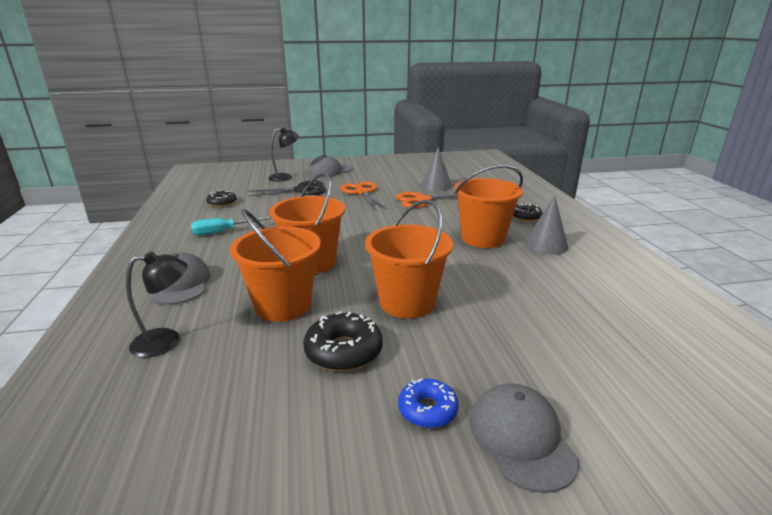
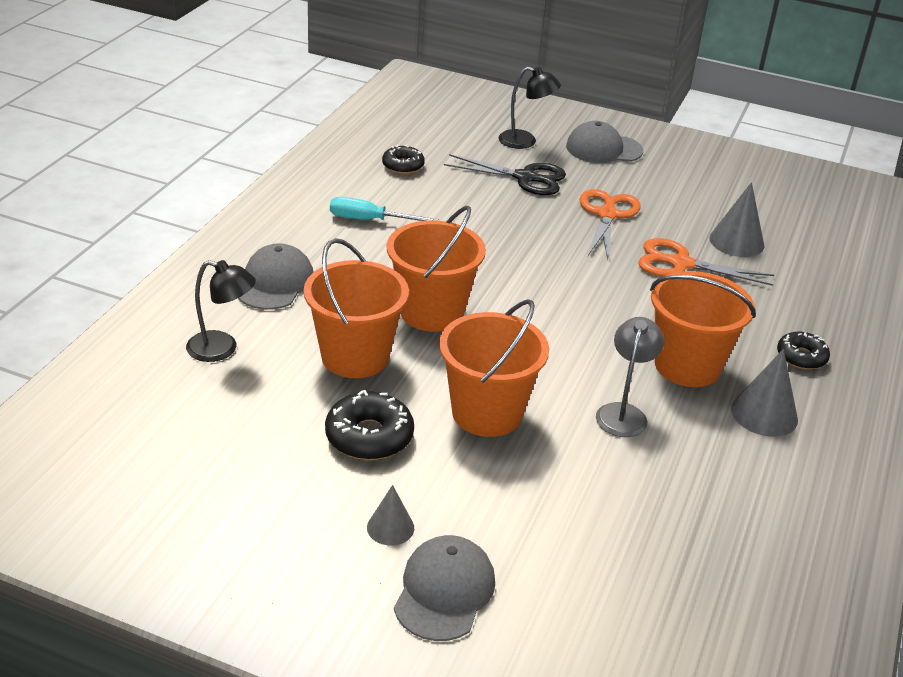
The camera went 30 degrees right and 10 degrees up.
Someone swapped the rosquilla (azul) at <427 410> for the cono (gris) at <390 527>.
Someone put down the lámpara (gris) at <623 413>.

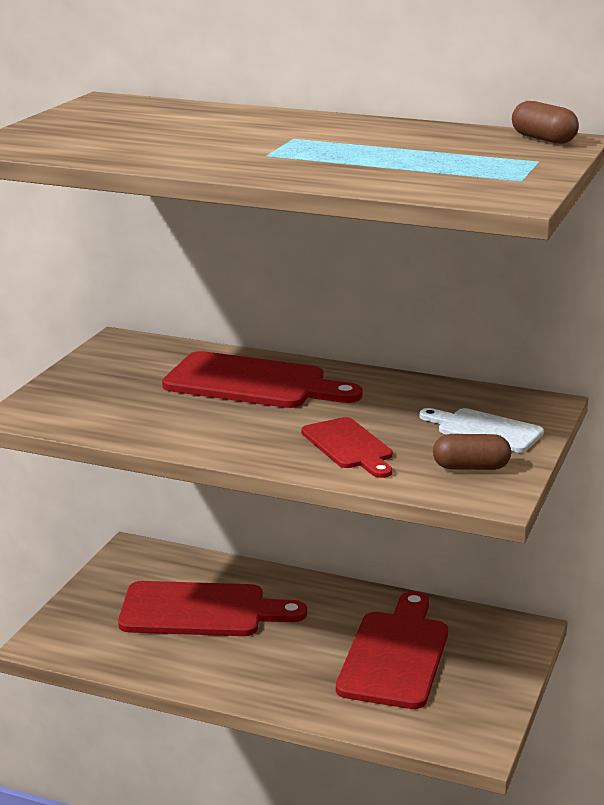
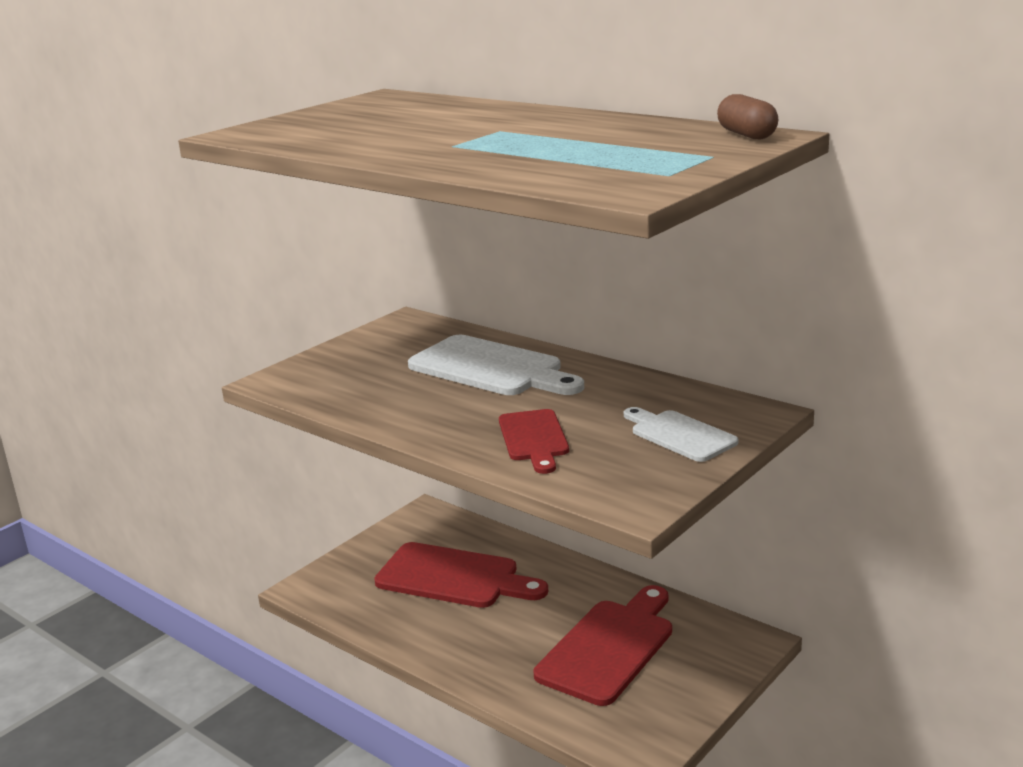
The camera went 20 degrees right and 0 degrees up.
Someone repainted the tabla de cortar (rojo) at <252 383>, which became the tabla de cortar (blanco) at <491 368>.
Someone took away the cápsula (marrón) at <471 467>.

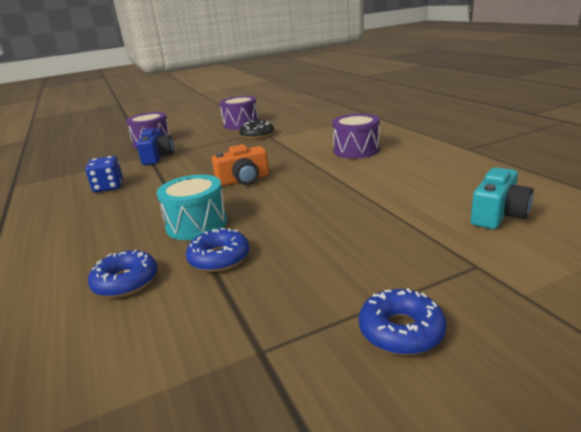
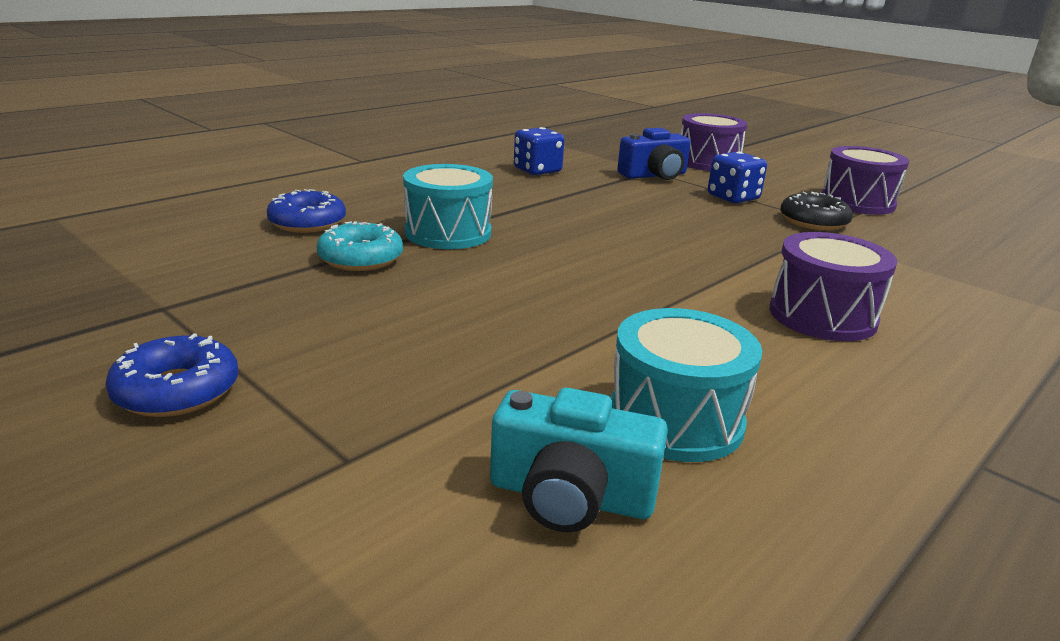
The camera went 65 degrees right and 0 degrees up.
Someone repainted the rosquilla (azul) at <219 258>, which became the rosquilla (turquesa) at <360 258>.
Someone took away the cámara (naranja) at <244 180>.
Someone put down the tambor (turquesa) at <675 420>.
Someone put down the dado (azul) at <733 197>.

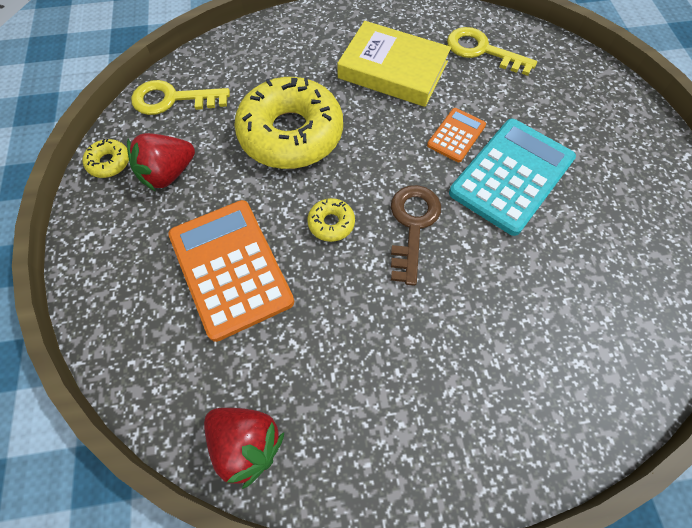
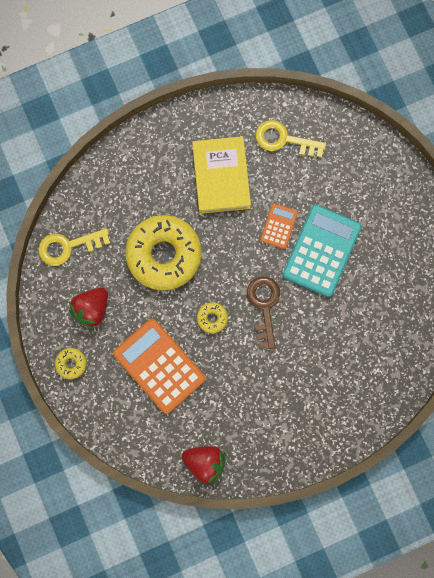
The camera went 15 degrees left and 15 degrees up.
Someone carried the rosquilla (amarillo) from <109 163> to <71 364>.
Someone rotated the libro (amarillo) at <393 70> by 75 degrees clockwise.

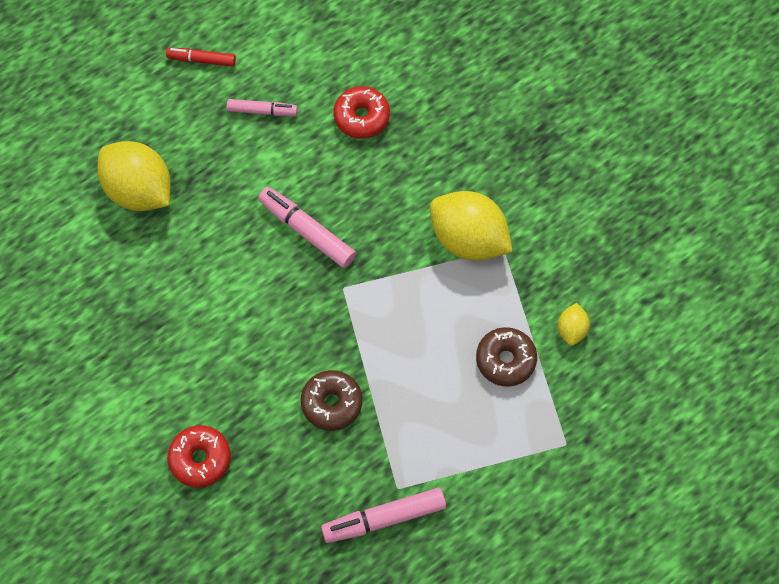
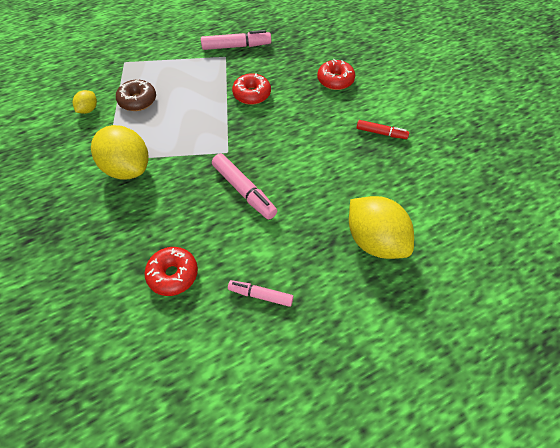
The camera went 170 degrees left and 10 degrees down.
Someone carried the rotulador (rojo) from <201 60> to <381 133>.
Someone repainted the rosquilla (marrón) at <332 403>, which became the rosquilla (rojo) at <252 94>.

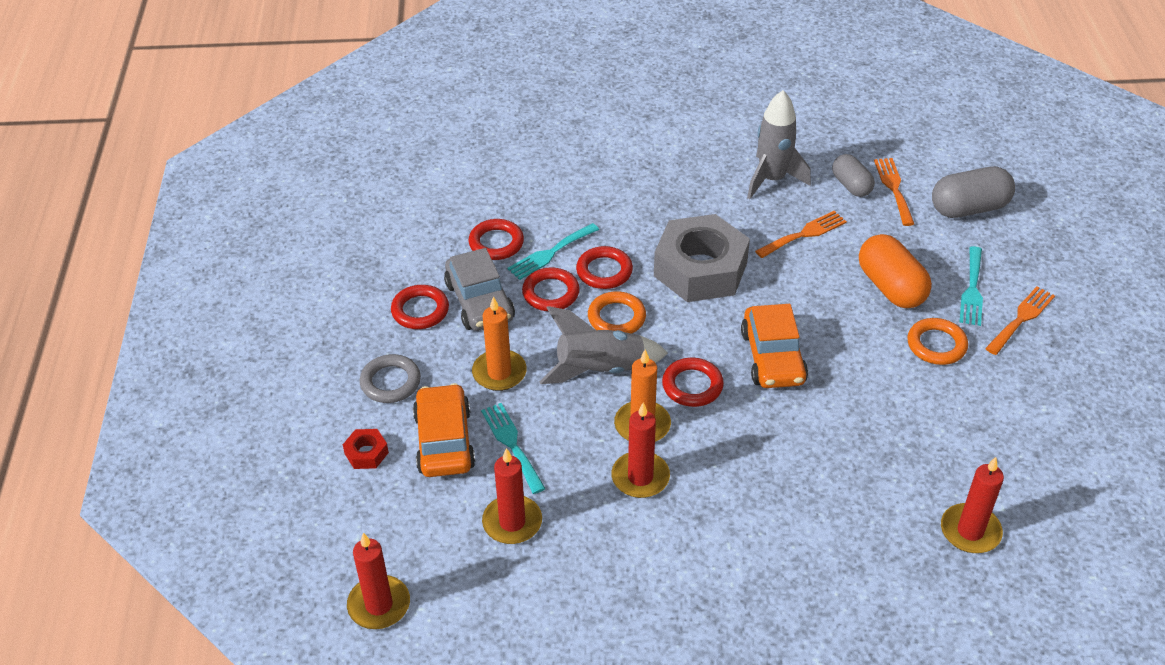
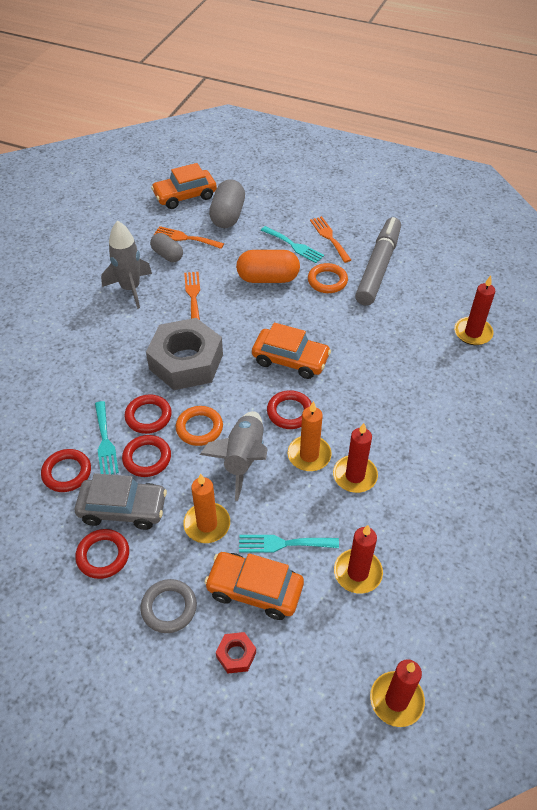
The camera went 65 degrees left and 5 degrees up.
Someone rotated the cápsula (gris) at <851 185> by 45 degrees clockwise.
Someone put down the coche (naranja) at <185 196>.
Someone put down the rotulador (gris) at <378 267>.

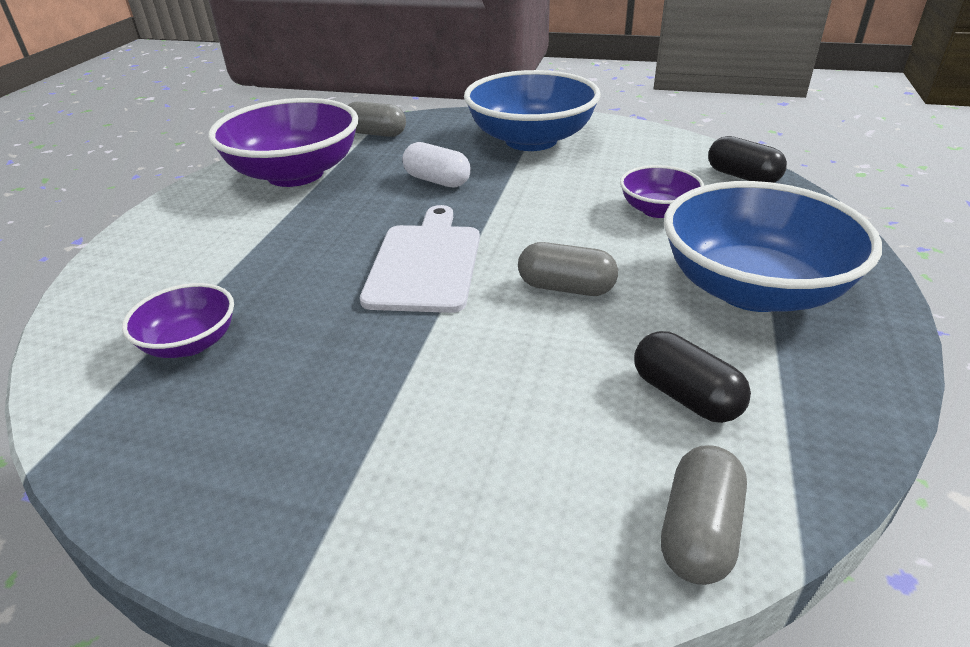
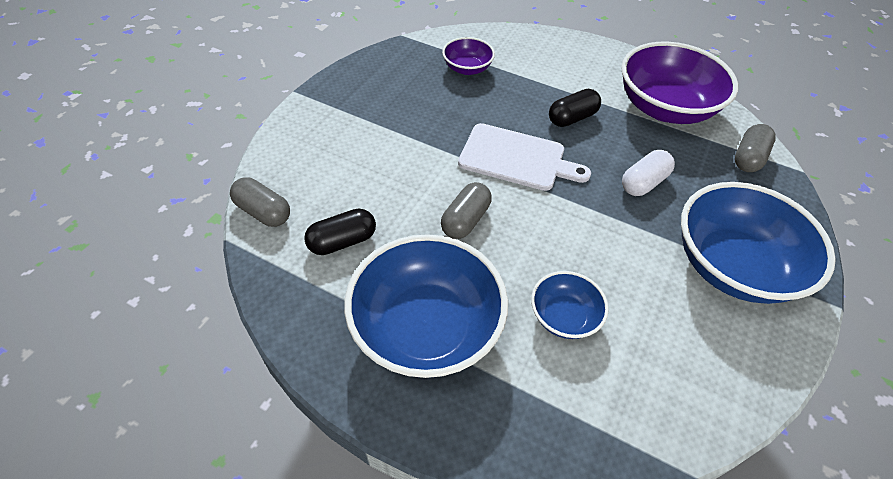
The camera went 100 degrees right and 15 degrees up.
Someone repainted the cuenco (morado) at <657 210>, which became the cuenco (azul) at <564 316>.
Someone carried the cápsula (negro) from <742 177> to <572 118>.

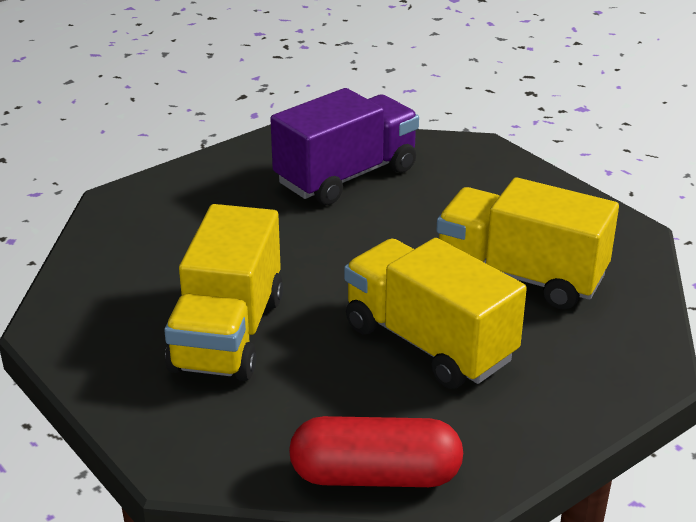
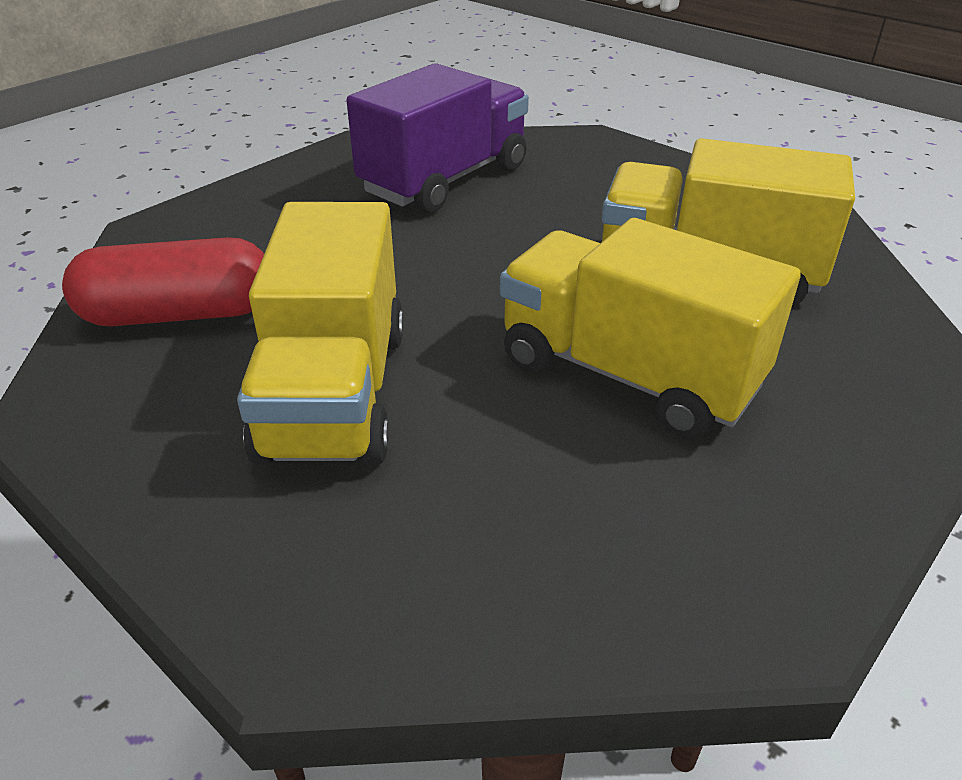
The camera went 10 degrees left and 5 degrees up.
Someone carried the cápsula (rojo) from <375 476> to <179 314>.

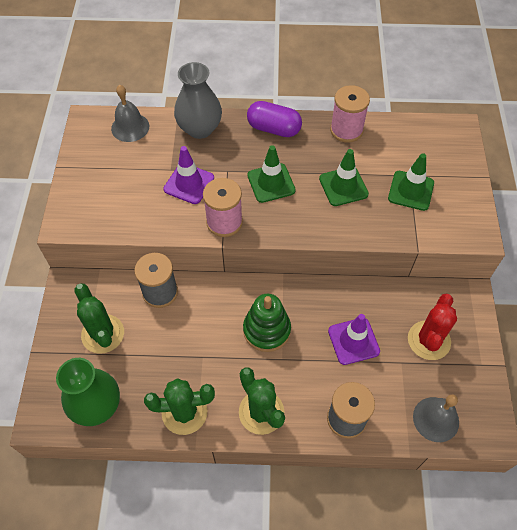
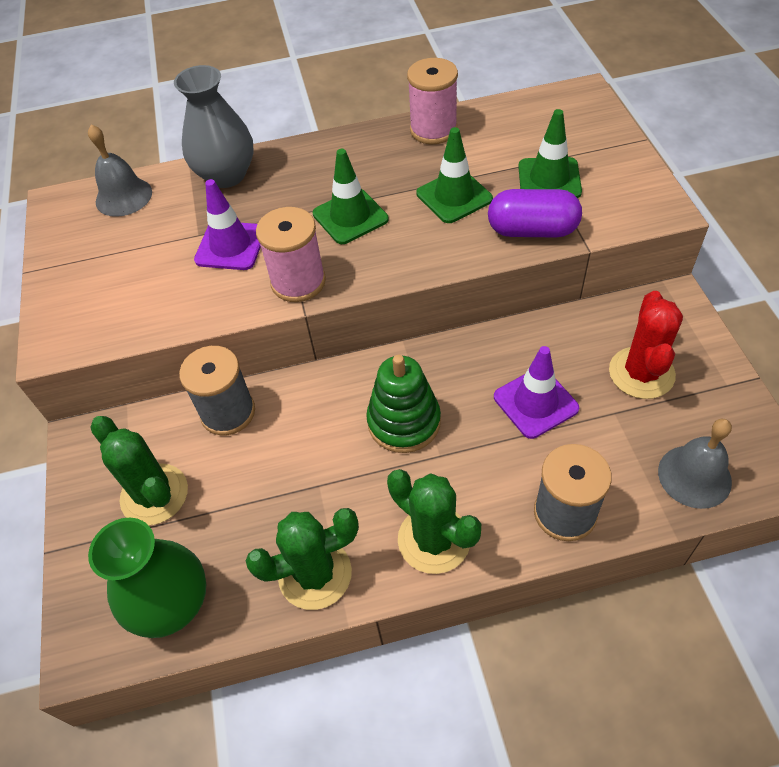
The camera went 10 degrees left and 5 degrees down.
Someone carried the cápsula (morado) from <274 129> to <532 230>.

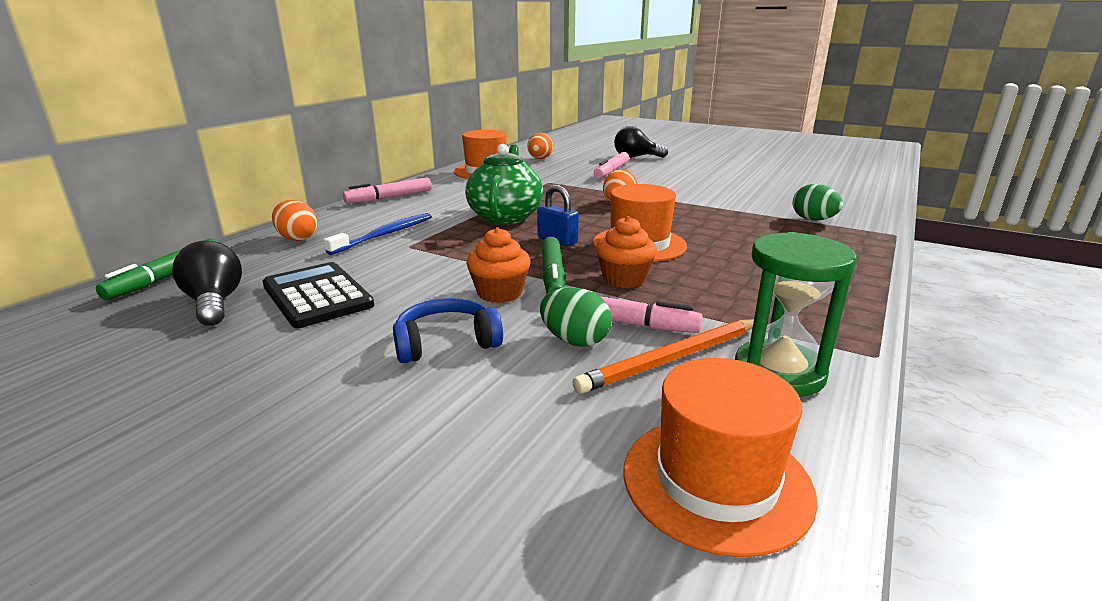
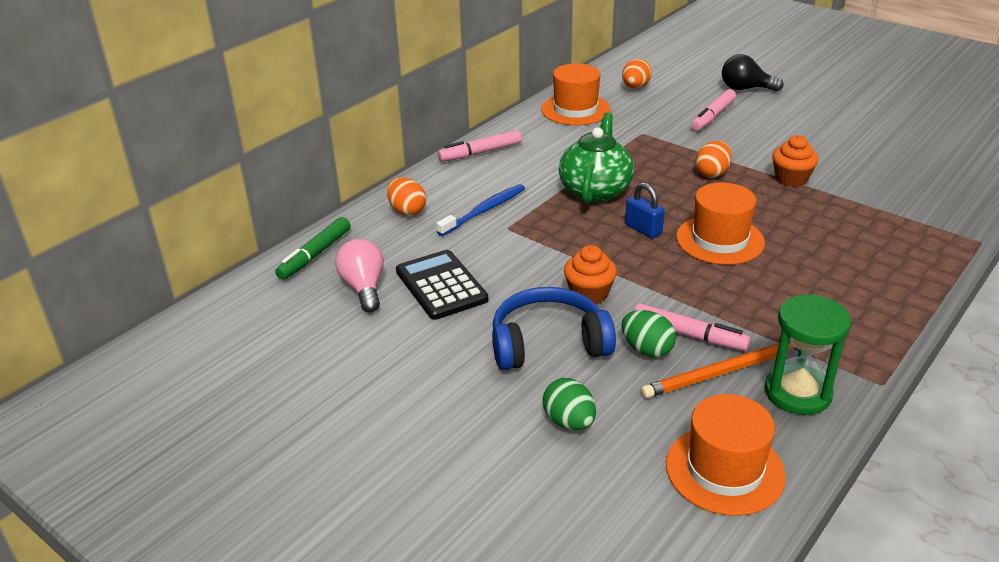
The camera went 10 degrees right and 10 degrees up.
Someone repainted the bombilla (negro) at <215 303>, which became the bombilla (rosa) at <364 288>.
Someone scaled the auriculares (azul) at <446 343> by 1.51.
Someone took away the rotulador (verde) at <553 276>.
Someone carried the magdalena (naranja) from <624 279> to <791 179>.
Someone carried the huevo (verde) from <813 220> to <569 422>.

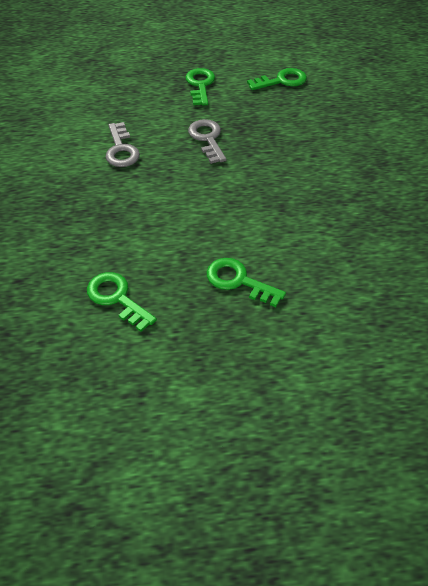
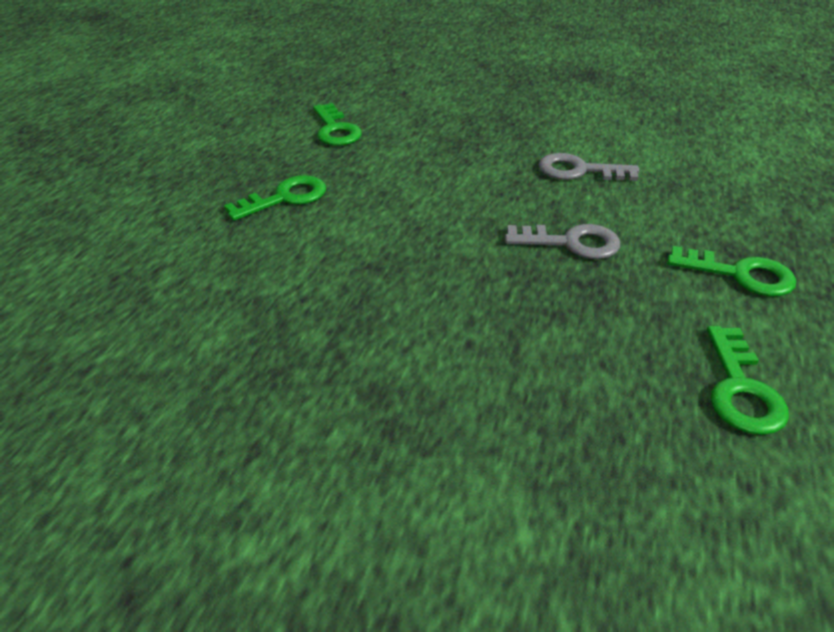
The camera went 115 degrees right and 10 degrees down.
Someone rotated the llave (verde) at <117 298> by 90 degrees clockwise.

